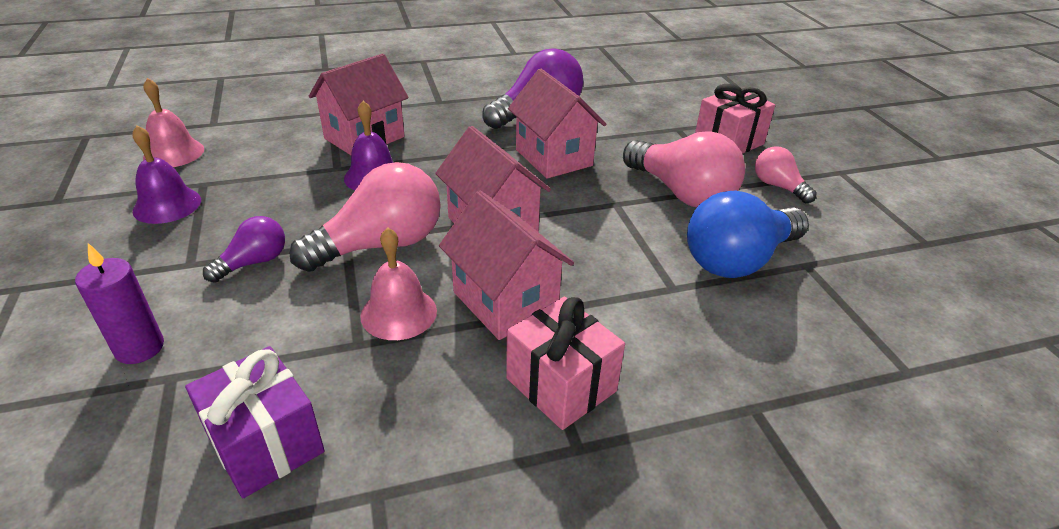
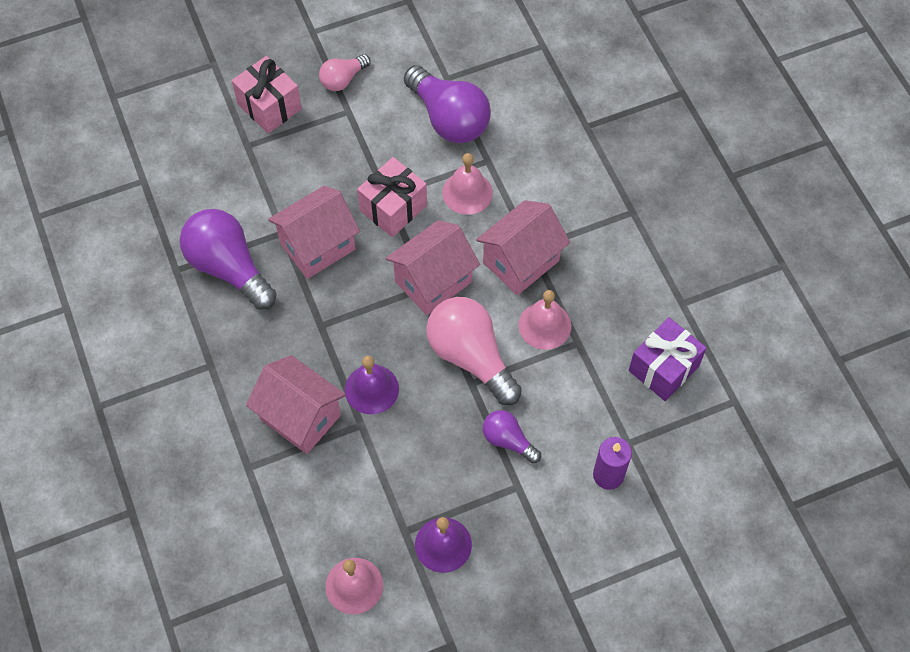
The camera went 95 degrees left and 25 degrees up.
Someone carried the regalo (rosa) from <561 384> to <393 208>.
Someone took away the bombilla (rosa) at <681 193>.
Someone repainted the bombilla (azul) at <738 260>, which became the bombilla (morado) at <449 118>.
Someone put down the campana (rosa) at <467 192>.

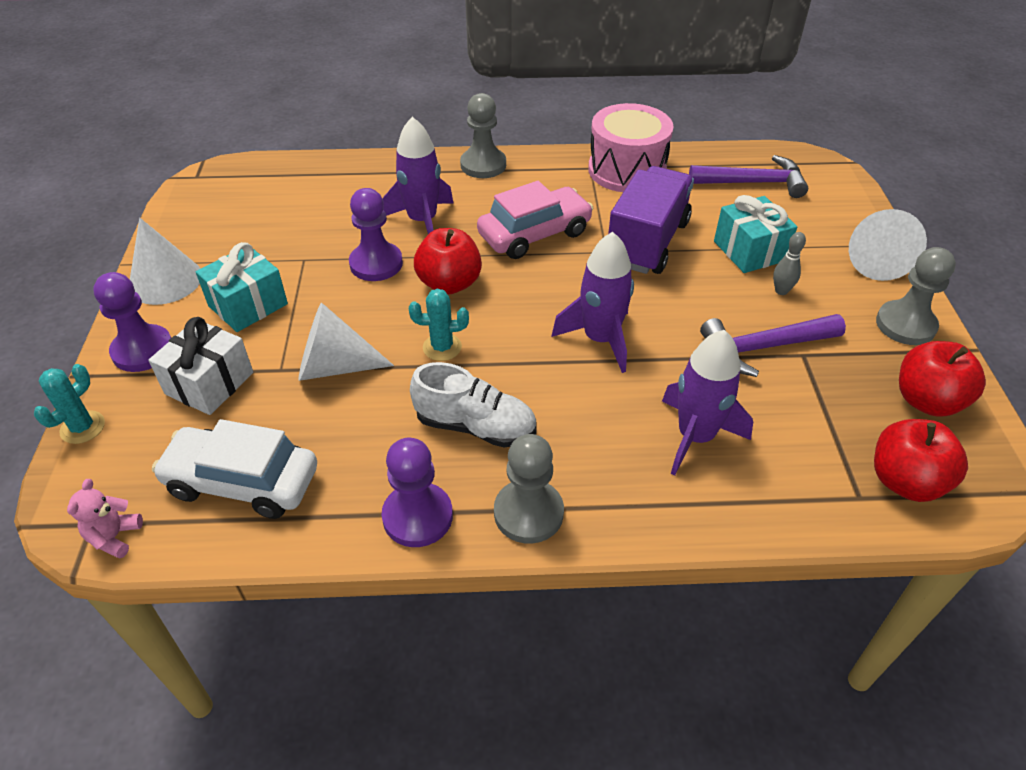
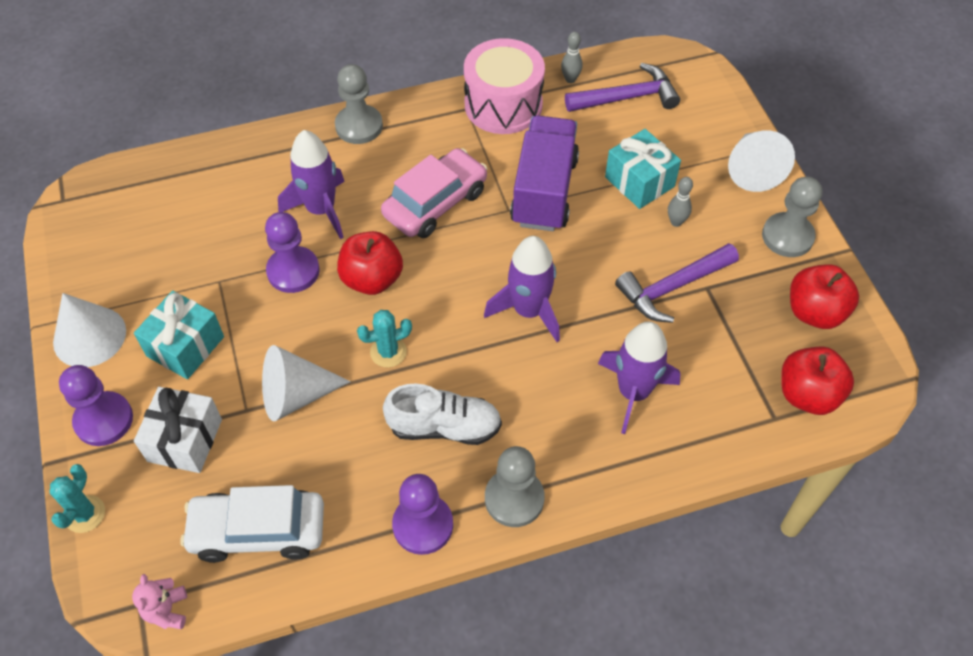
The camera went 15 degrees left and 10 degrees up.
Someone put down the bolo (gris) at <570 79>.

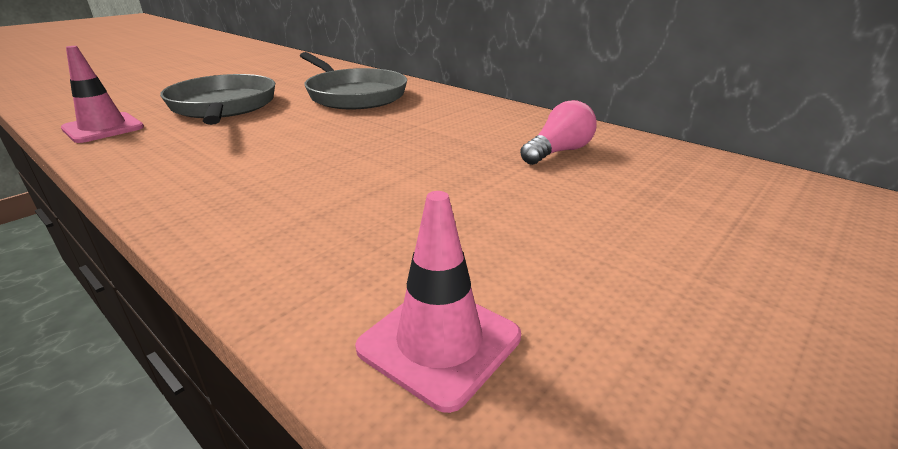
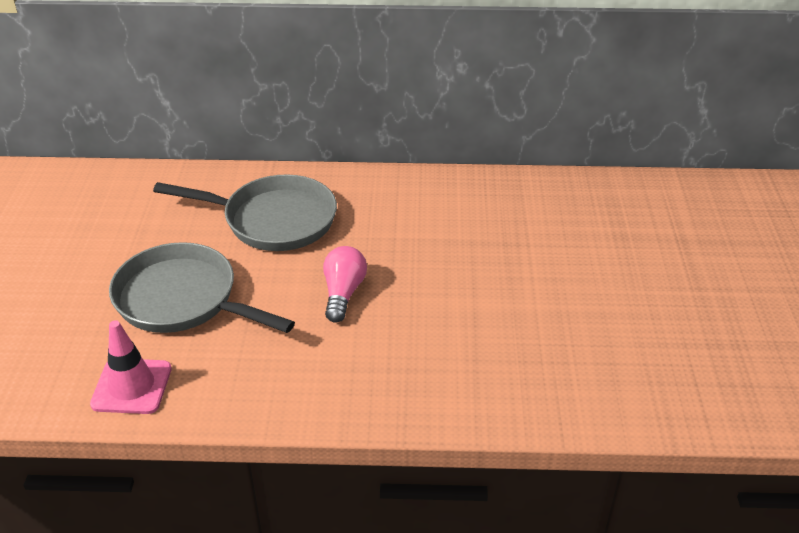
The camera went 40 degrees left and 10 degrees up.
Someone took away the cono de tráfico (rosa) at <439 342>.
Someone carried the bombilla (rosa) from <558 152> to <343 293>.

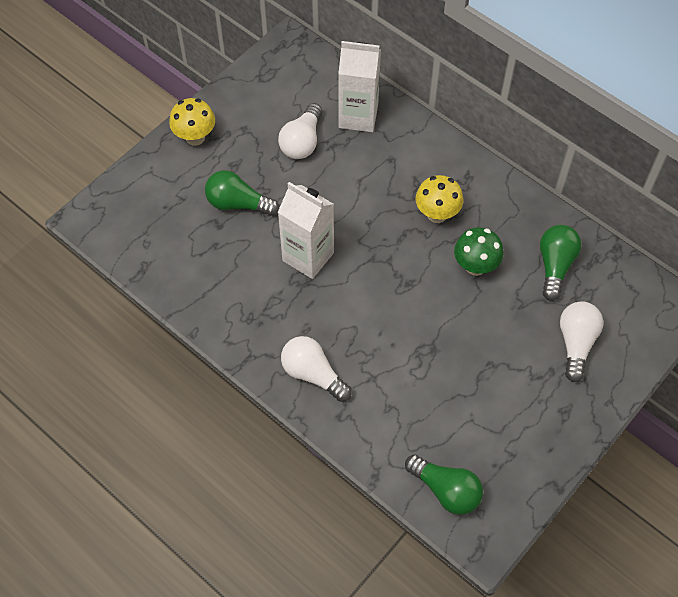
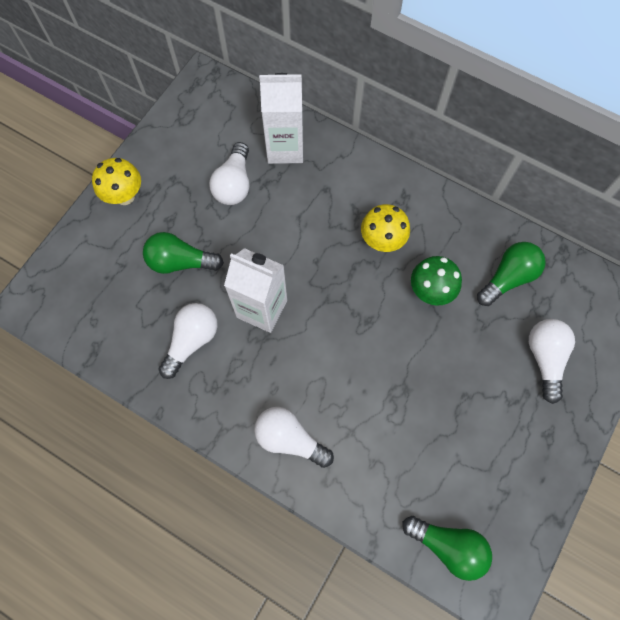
The camera went 10 degrees left and 10 degrees up.
Someone rotated the bombilla (verde) at <555 266> by 45 degrees clockwise.
Someone put down the bombilla (blanco) at <191 341>.

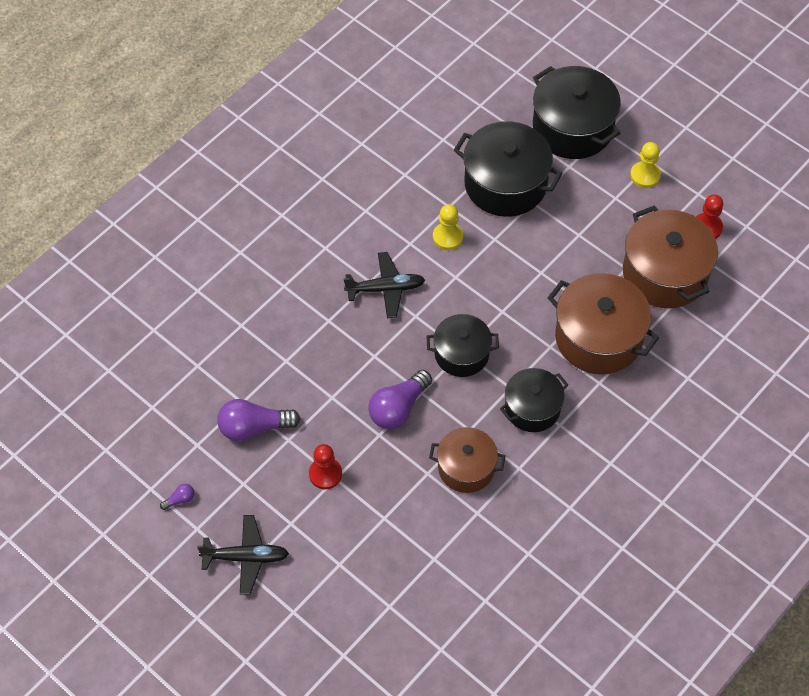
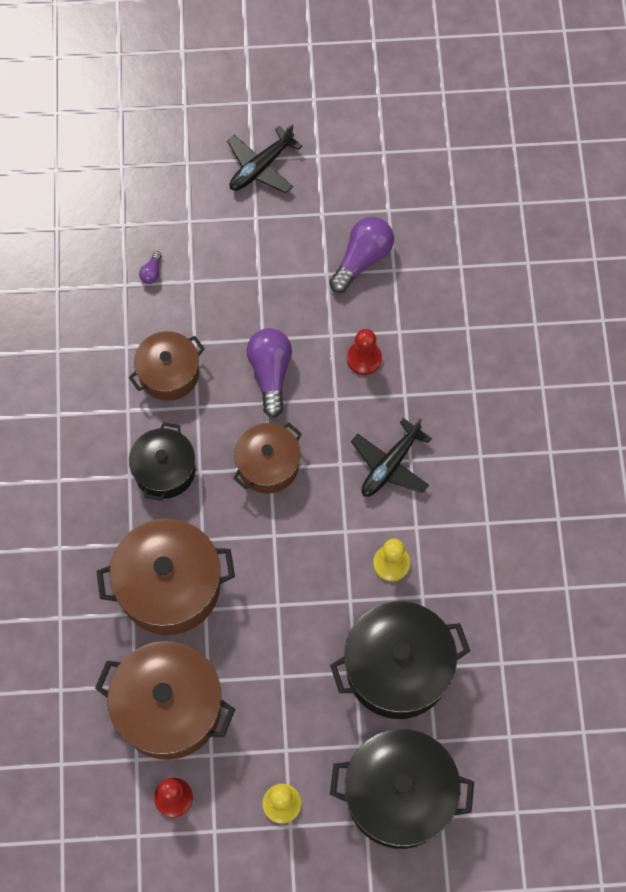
The camera went 135 degrees right and 10 degrees up.
Someone carried the bombilla (morado) from <180 500> to <152 272>.
Someone carried the peón (rojo) from <325 474> to <364 358>.
Someone repainted the olla (negro) at <461 354>, which became the olla (marrón) at <268 465>.

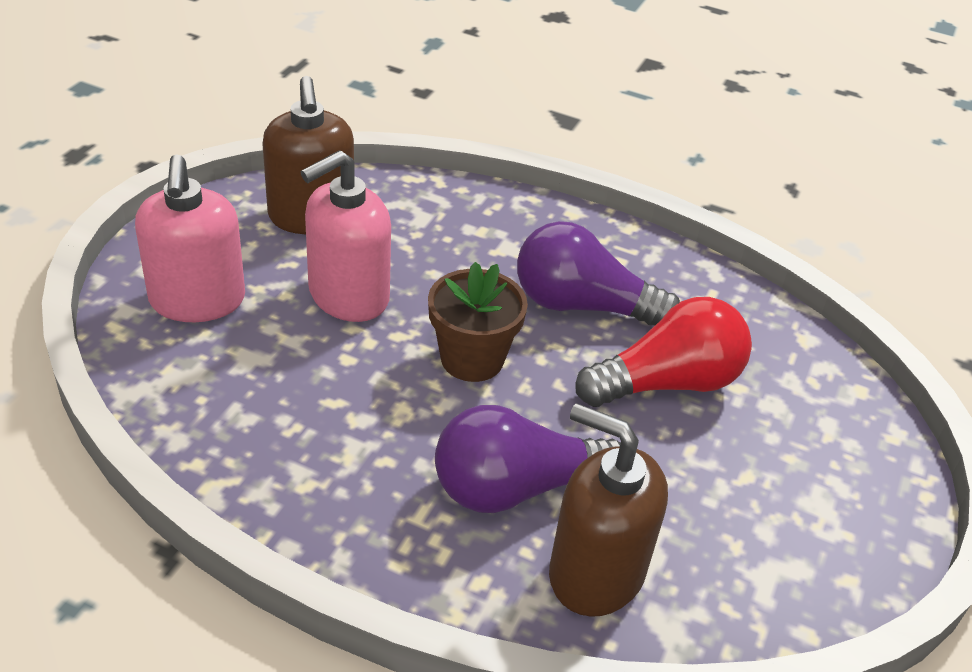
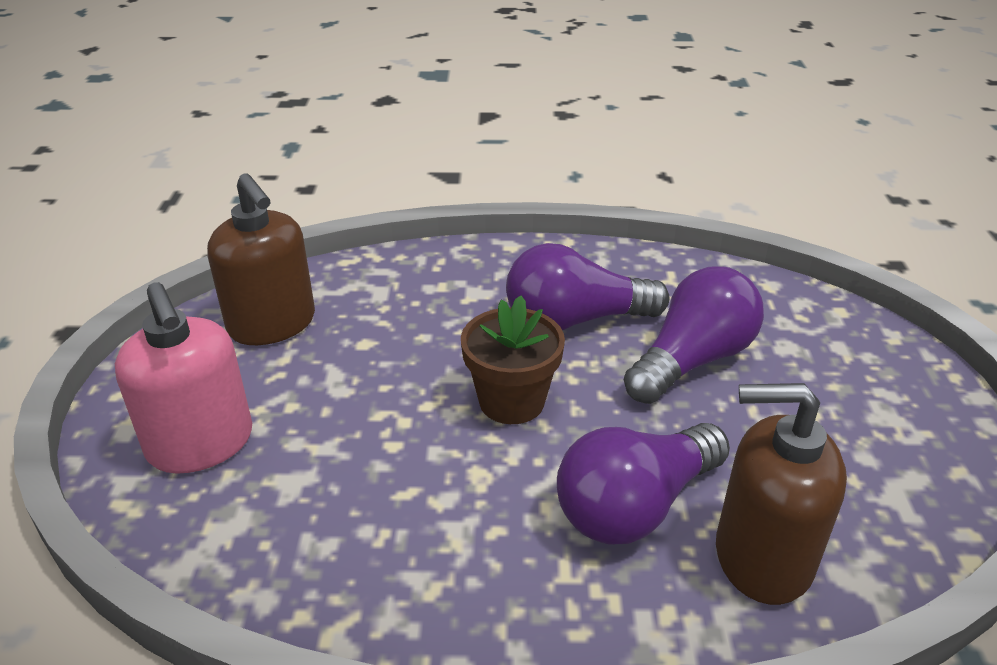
The camera went 20 degrees left and 5 degrees down.
Someone took away the dispensador de jabón (rosa) at <348 296>.
Someone repainted the bombilla (rojo) at <667 383>, which became the bombilla (morado) at <692 360>.

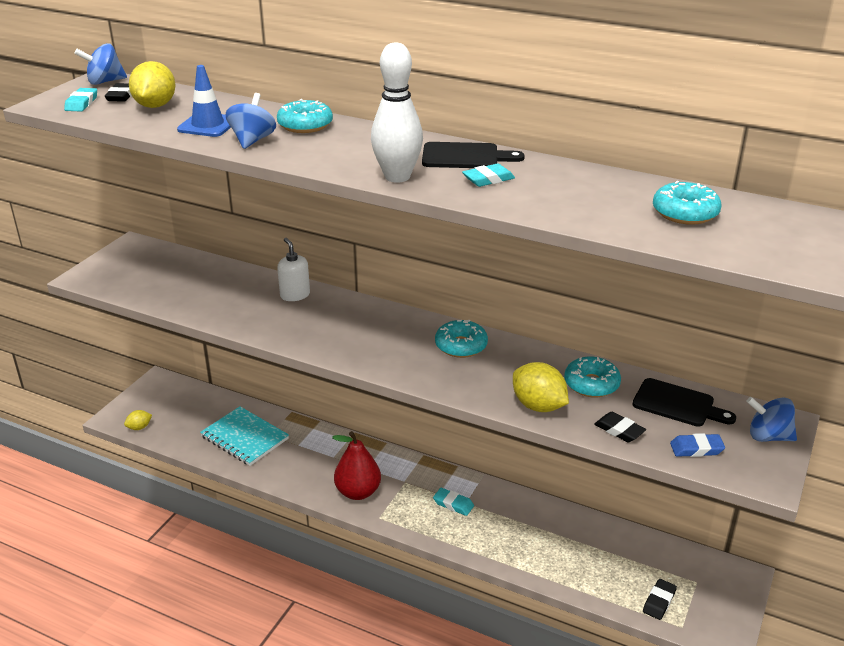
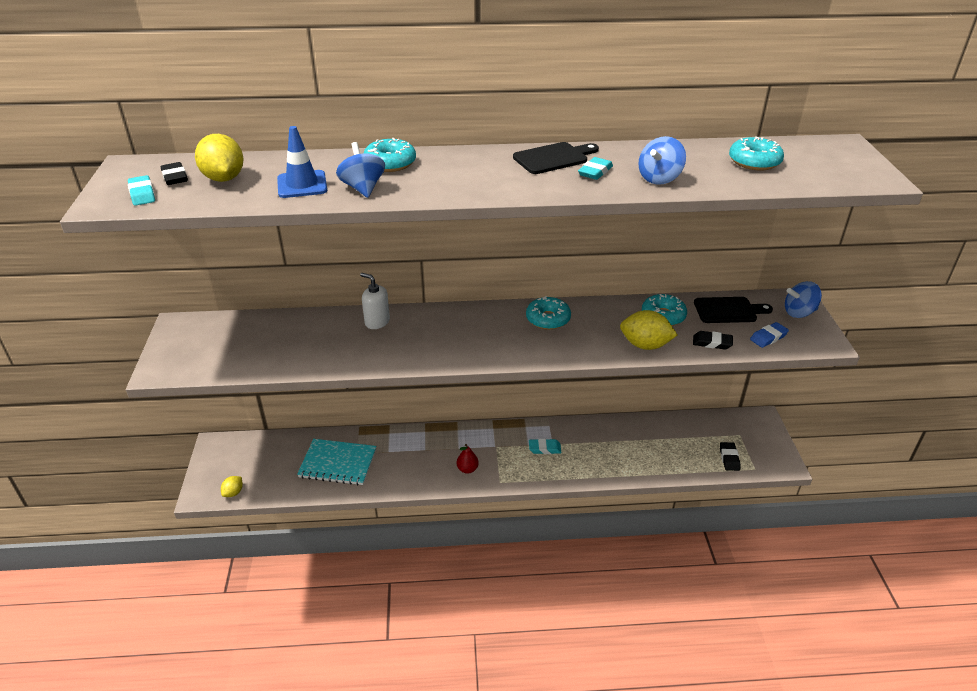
The camera went 30 degrees left and 5 degrees up.
Someone carried the peonza (azul) from <105 82> to <659 178>.
Someone scaled the pera (rojo) at <358 492> by 0.54.
Someone took away the bolo (blanco) at <397 177>.

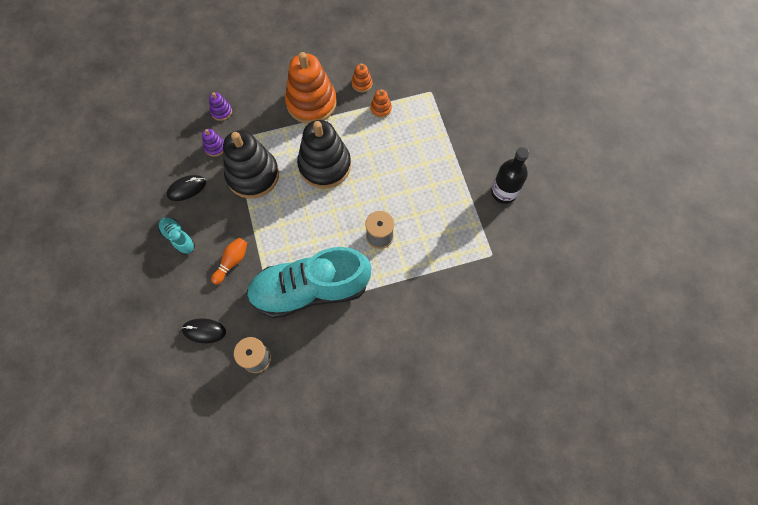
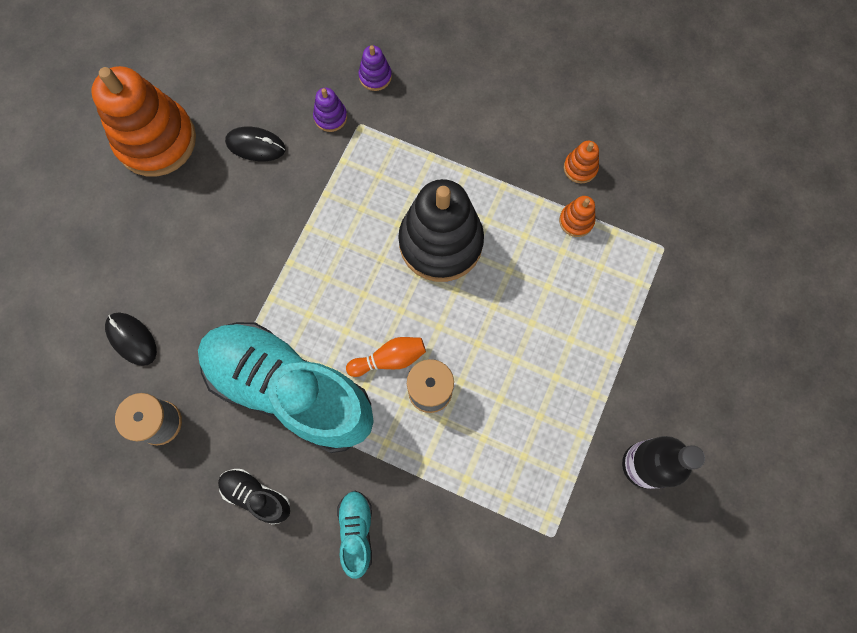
The camera went 40 degrees right and 5 degrees up.
Someone carried the zapato (turquesa) from <178 238> to <356 532>.
Someone carried the bolo (naranja) from <232 262> to <389 359>.
Someone took away the juguete apilable (negro) at <253 175>.
Someone carried the juguete apilable (naranja) from <311 103> to <156 140>.
Someone put down the zapato (negro) at <256 496>.

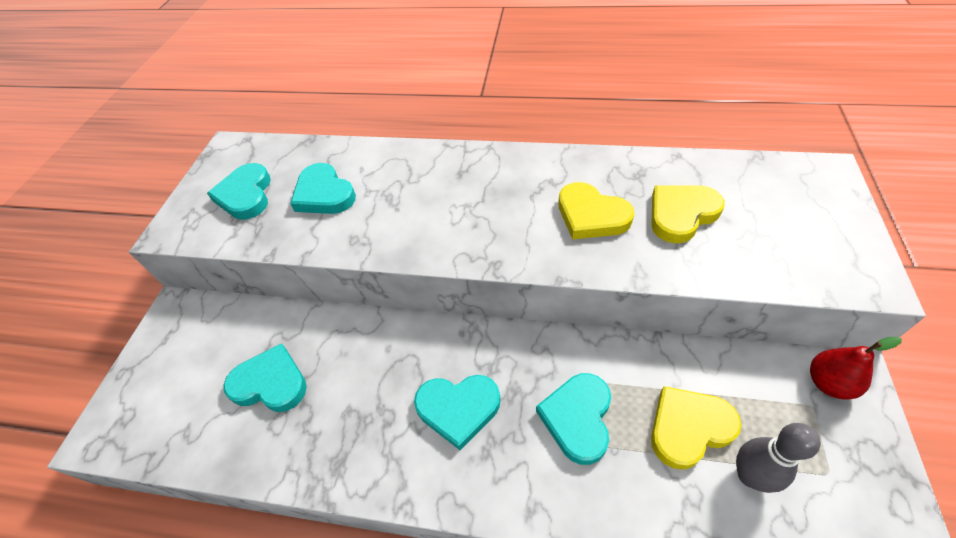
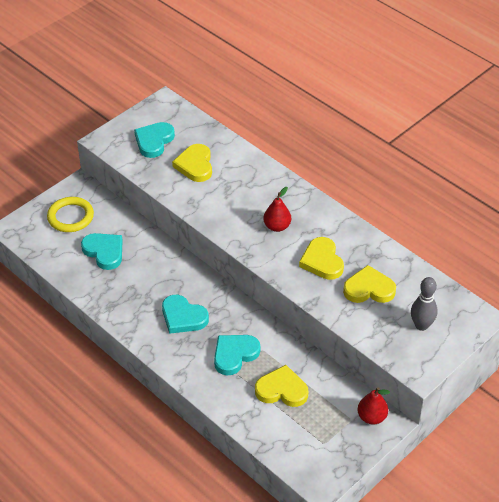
The camera went 30 degrees right and 5 degrees down.
Someone repainted the corazón (turquesa) at <324 194>, which became the corazón (amarillo) at <195 165>.
Someone carried the bolo (gris) from <749 475> to <421 325>.
Someone put down the anillo (amarillo) at <70 217>.
Someone put down the pera (rojo) at <277 226>.

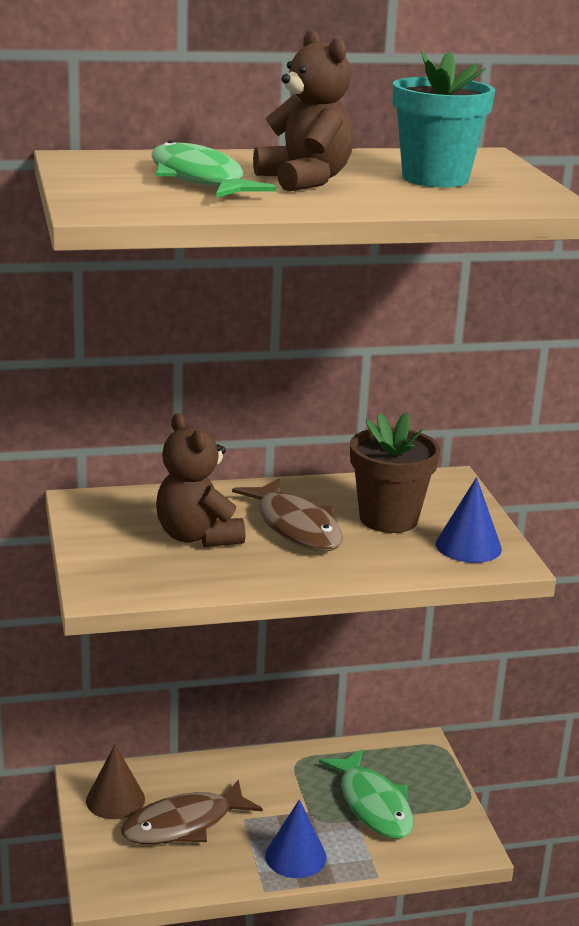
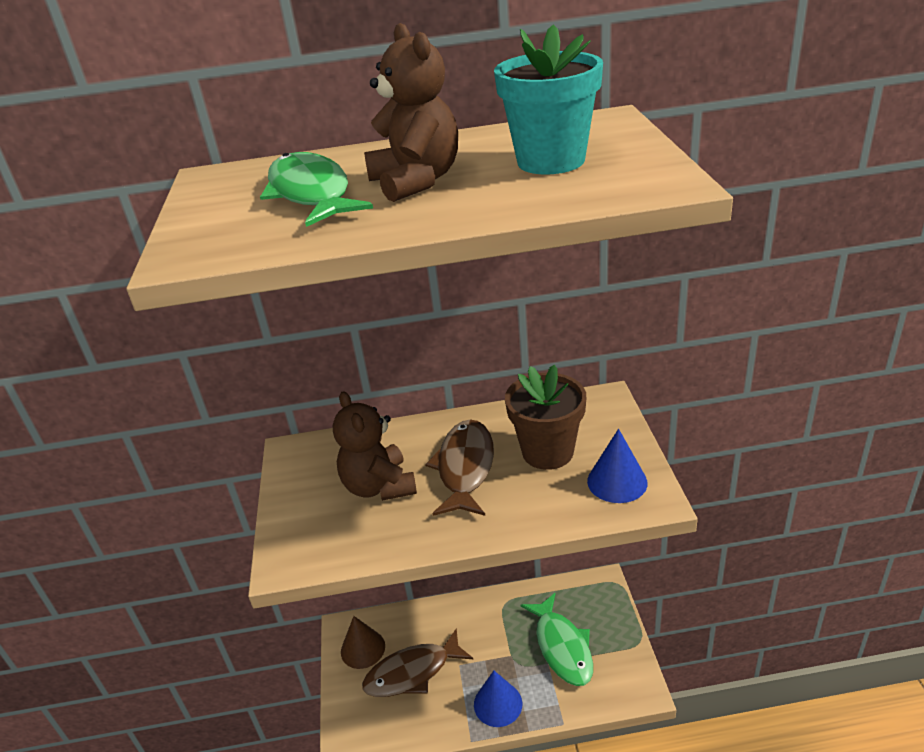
The camera went 10 degrees right and 10 degrees up.
Someone rotated the pez (marrón) at <295 527> by 150 degrees counterclockwise.

